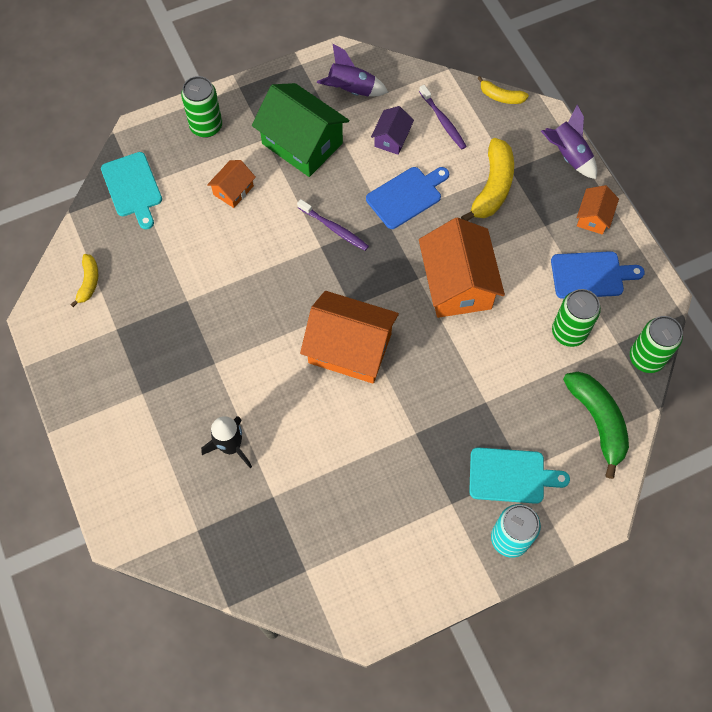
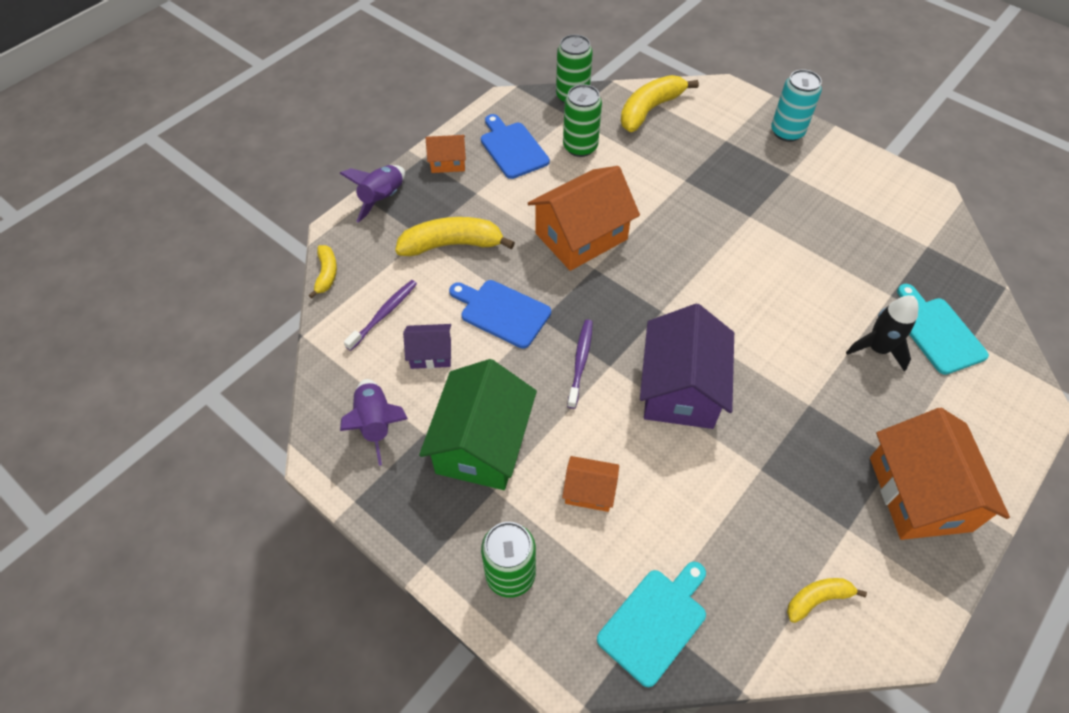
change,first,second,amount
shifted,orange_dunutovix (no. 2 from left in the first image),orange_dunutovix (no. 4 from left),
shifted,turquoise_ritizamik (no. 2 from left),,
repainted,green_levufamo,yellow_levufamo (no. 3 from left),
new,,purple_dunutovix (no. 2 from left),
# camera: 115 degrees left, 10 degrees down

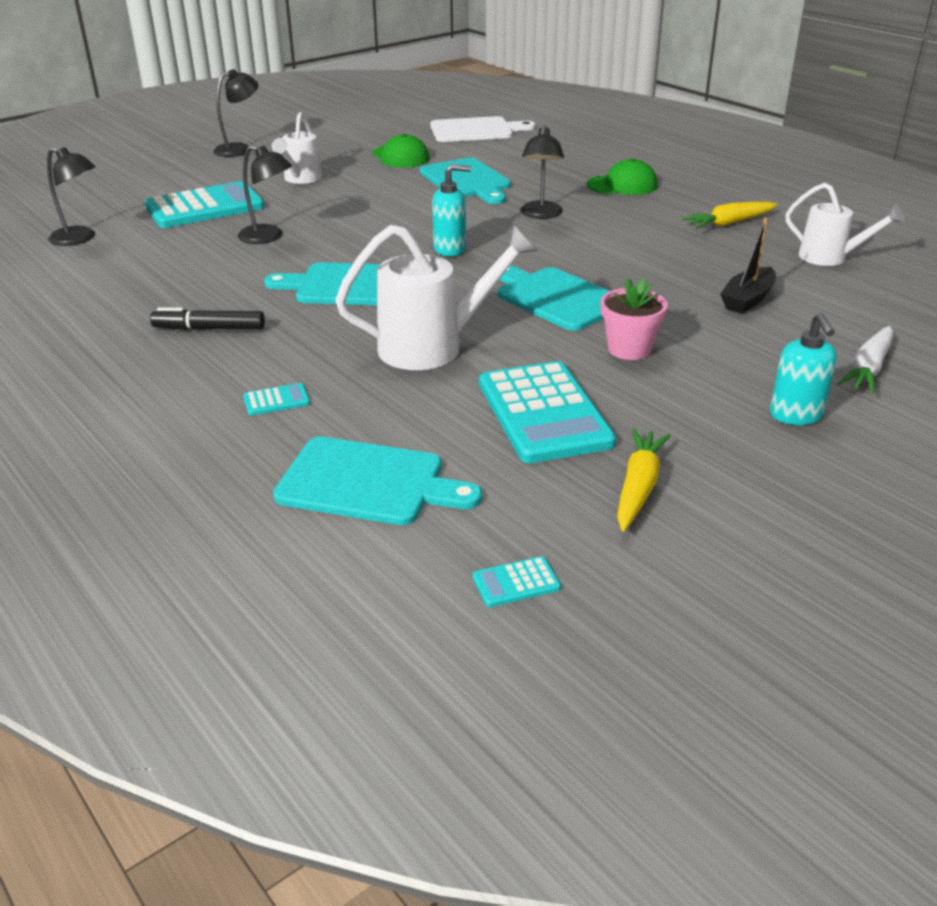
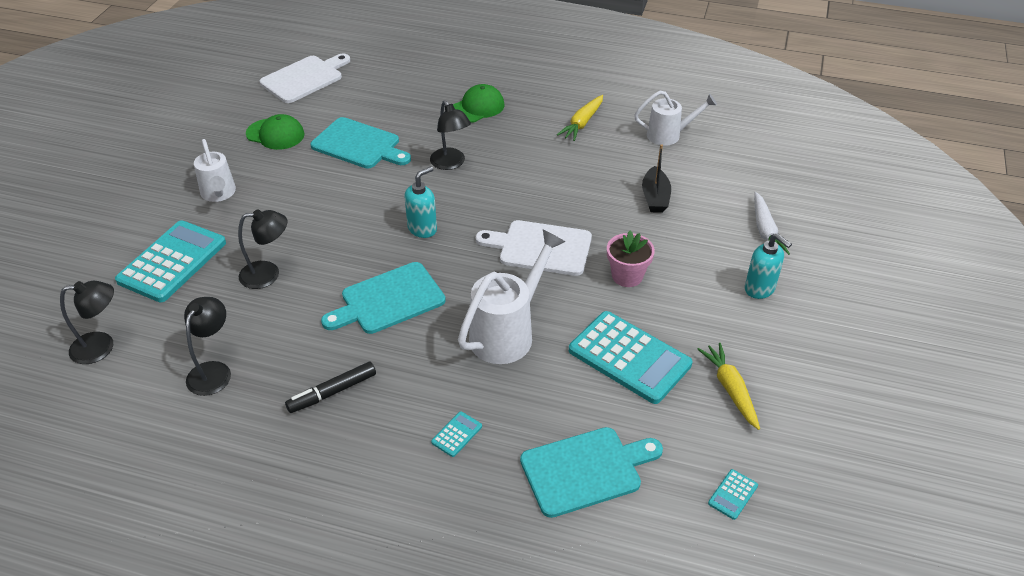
change,first,second,amount
shifted,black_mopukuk (no. 2 from left),,
repainted,turquoise_ritizamik (no. 4 from left),white_ritizamik (no. 2 from left),
# camera: 35 degrees left, 10 degrees up

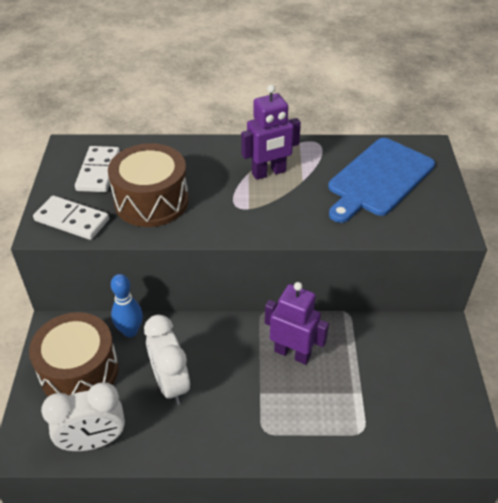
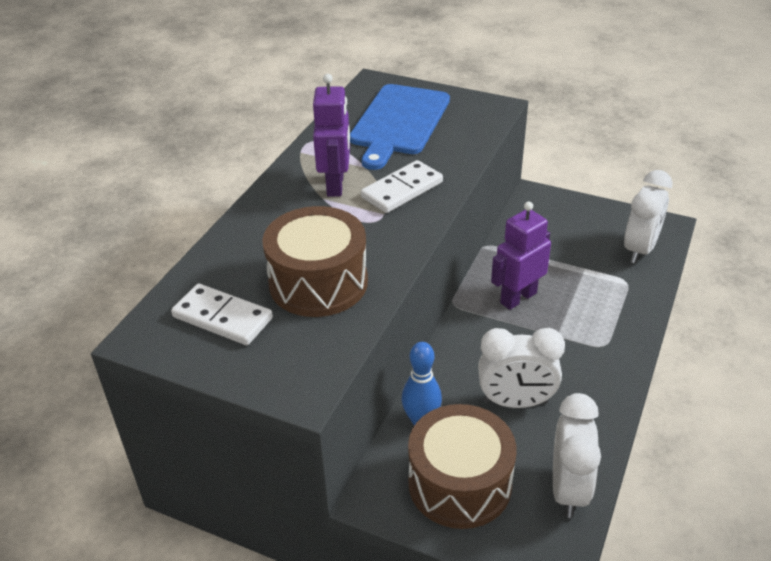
change,first,second,amount
shifted,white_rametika (no. 1 from left in the first image),white_rametika (no. 2 from left),
rotated,blue_ritizamik,,45 degrees clockwise
new,,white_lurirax (no. 3 from left),
# camera: 65 degrees left, 5 degrees down

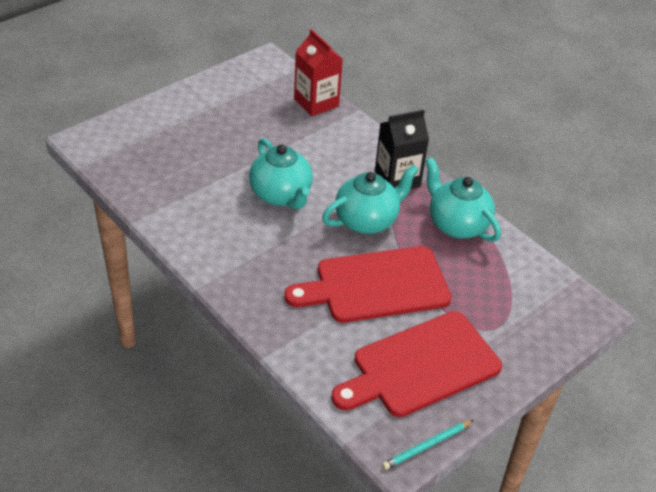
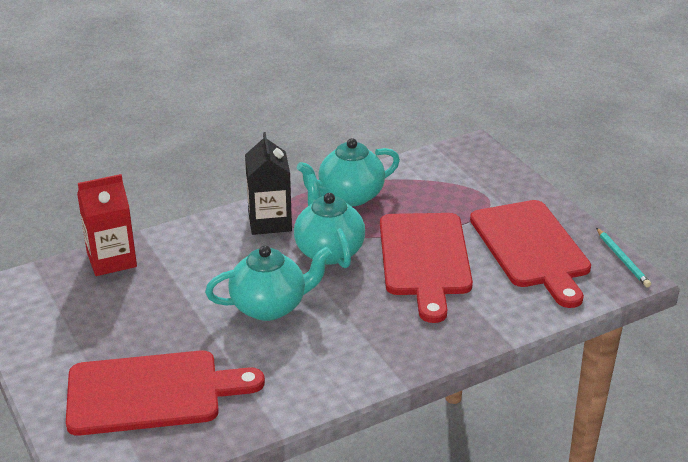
change,first,second,amount
new,,red_ritizamik (no. 1 from left),
# camera: 75 degrees left, 10 degrees down

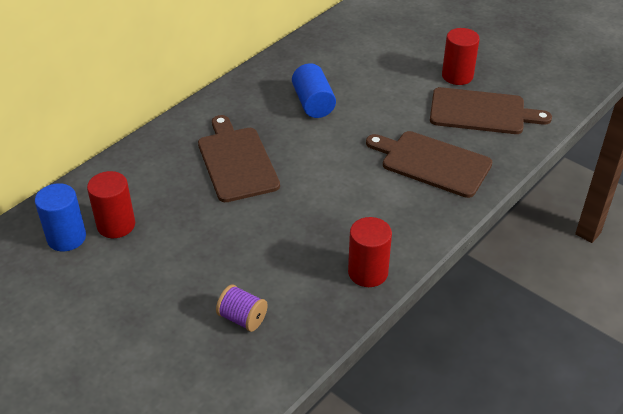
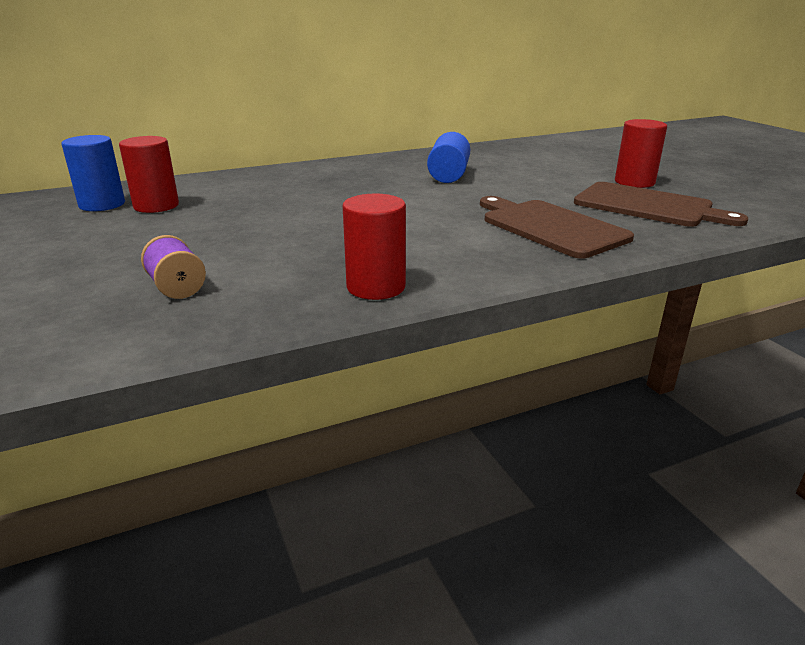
change,first,second,amount
gone,brown_ritizamik (no. 1 from left),,
# camera: 25 degrees right, 15 degrees down

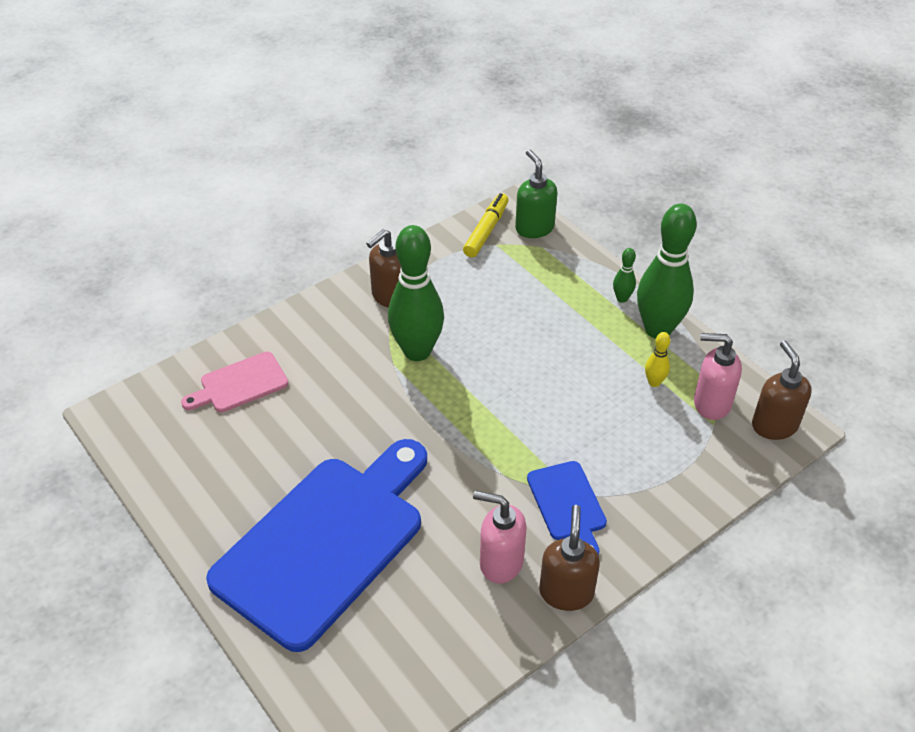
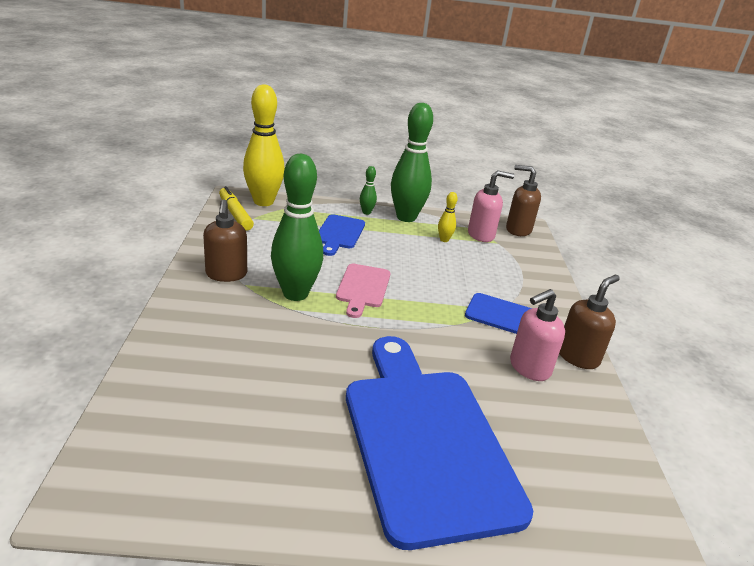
change,first,second,amount
shifted,pink_ritizamik,,
swapped,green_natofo,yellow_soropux (no. 1 from left),
rotated,brown_natofo (no. 2 from left in the first image),brown_natofo (no. 3 from left),90 degrees clockwise
rotated,pink_natofo (no. 2 from left in the first image),pink_natofo (no. 1 from left),150 degrees counterclockwise
new,,blue_ritizamik (no. 1 from left),
# camera: 55 degrees left, 15 degrees down

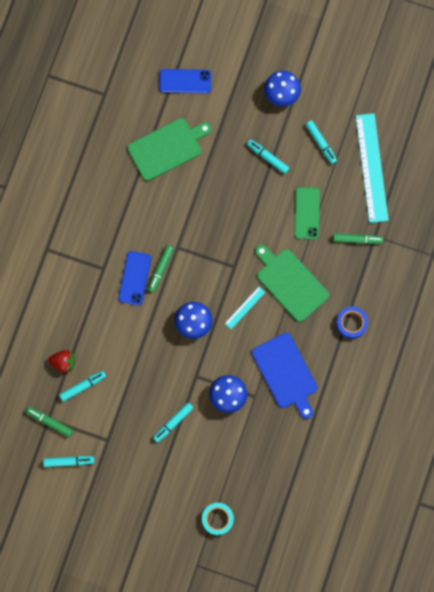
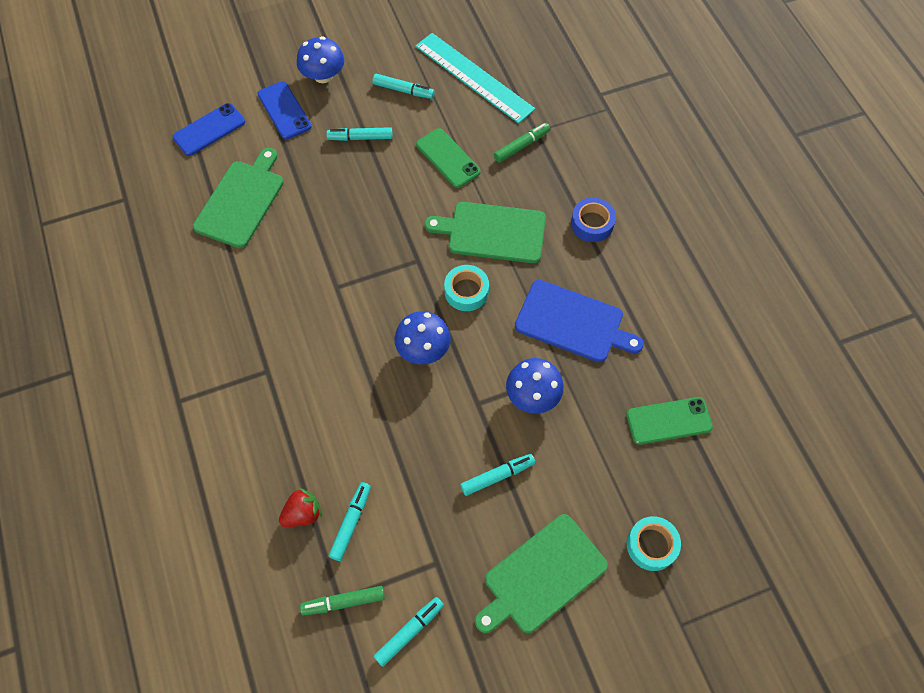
change,first,second,amount
shifted,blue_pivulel (no. 1 from left in the first image),blue_pivulel (no. 2 from left),
gone,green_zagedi (no. 2 from left),,
rotated,turquoise_zagedi (no. 3 from left in the first image),turquoise_zagedi (no. 5 from left),120 degrees counterclockwise
swapped,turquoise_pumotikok (no. 1 from left),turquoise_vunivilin (no. 1 from left),
new,,green_ritizamik (no. 3 from left),
new,,green_pivulel (no. 2 from left),
# camera: 40 degrees left, 15 degrees down

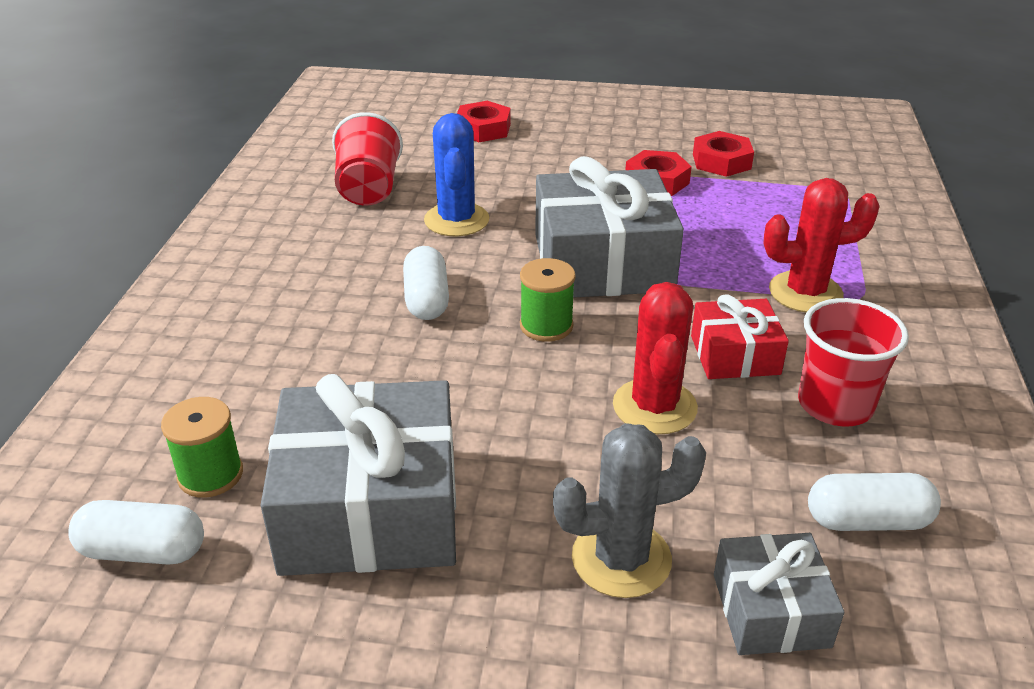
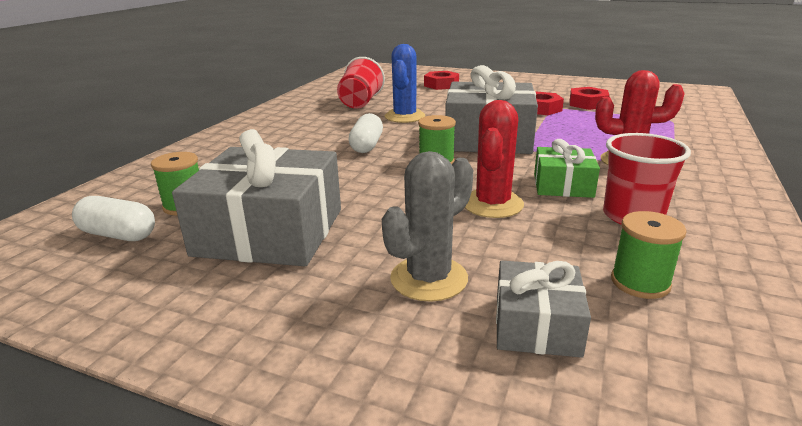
change,first,second,amount
rotated,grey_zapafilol,,45 degrees counterclockwise
repainted,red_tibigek,green_tibigek,
swapped,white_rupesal (no. 3 from left),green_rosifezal (no. 3 from left),
# camera: 15 degrees right, 10 degrees down

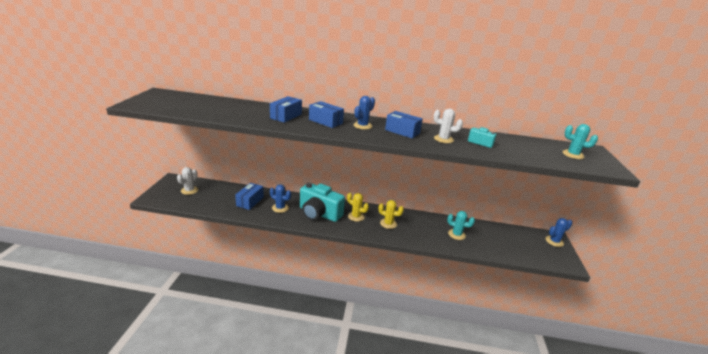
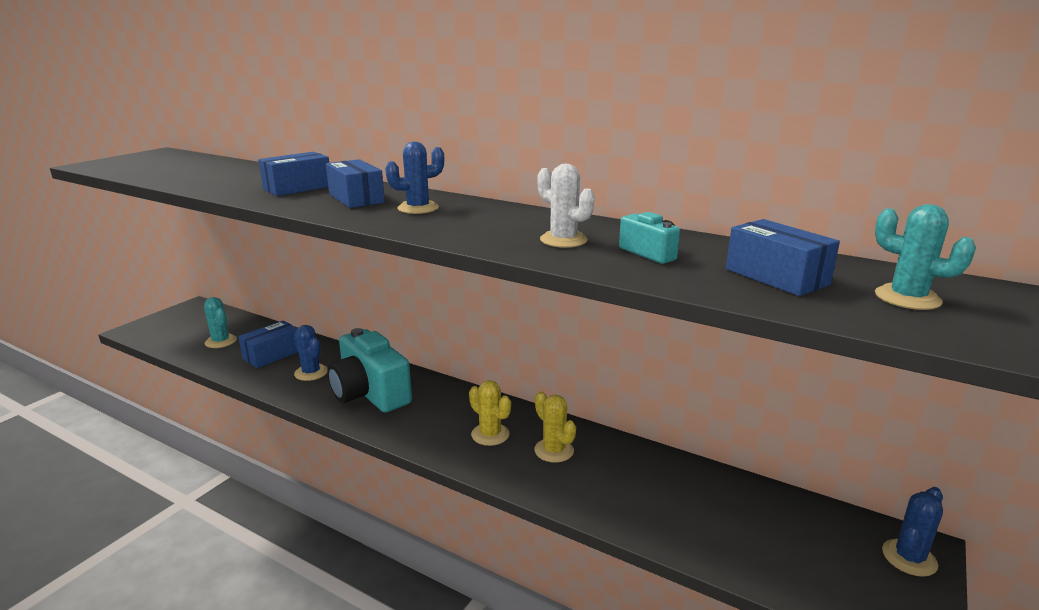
change,first,second,amount
gone,white_zapafilol (no. 1 from left),,
shifted,yellow_zapafilol (no. 1 from left in the first image),yellow_zapafilol (no. 2 from left),
shifted,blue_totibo (no. 4 from left),,
shifted,turquoise_zapafilol (no. 1 from left),,
rotated,blue_zapafilol (no. 3 from left),,45 degrees counterclockwise
# camera: 25 degrees right, 5 degrees down

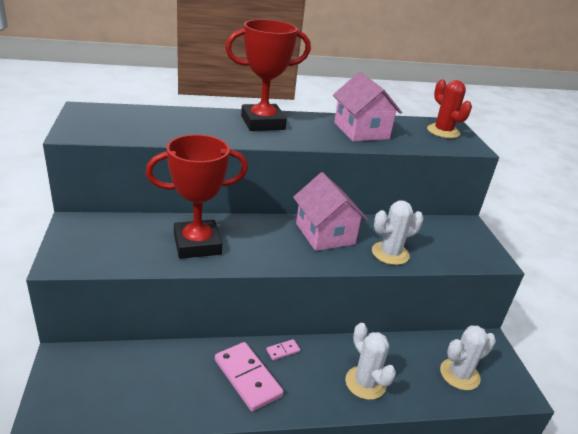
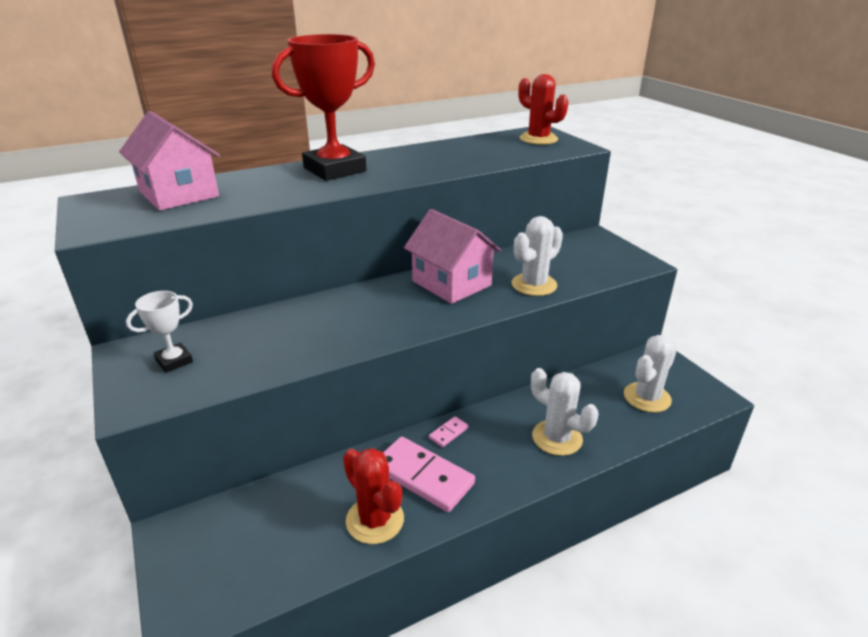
change,first,second,amount
gone,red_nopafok (no. 1 from left),,
shifted,pink_dunutovix (no. 2 from left in the first image),pink_dunutovix (no. 1 from left),
new,,white_nopafok,
new,,red_zapafilol (no. 1 from left),
# camera: 15 degrees left, 0 degrees up

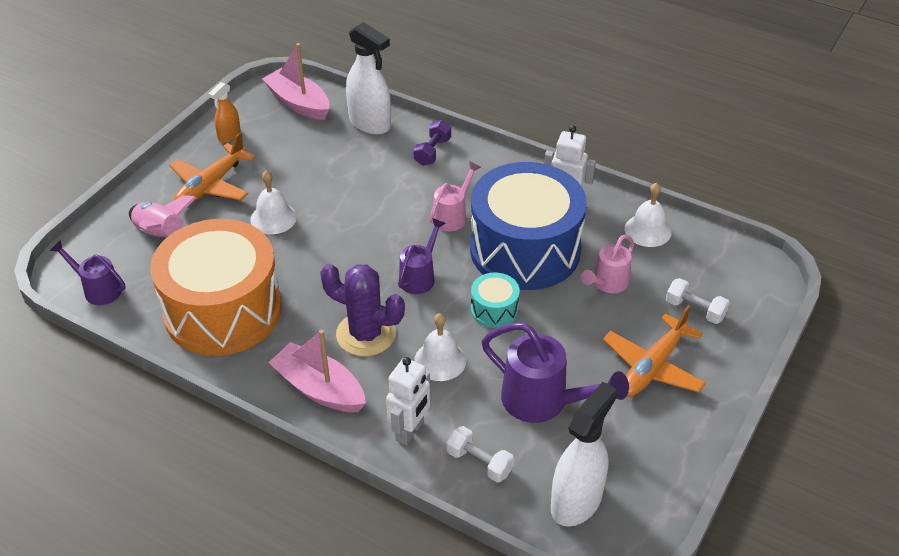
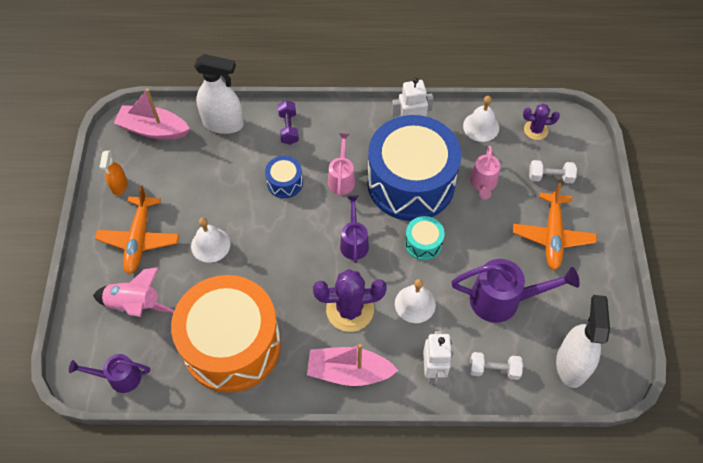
change,first,second,amount
new,,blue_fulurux (no. 1 from left),
new,,purple_zapafilol (no. 2 from left),
# camera: 30 degrees left, 15 degrees up

